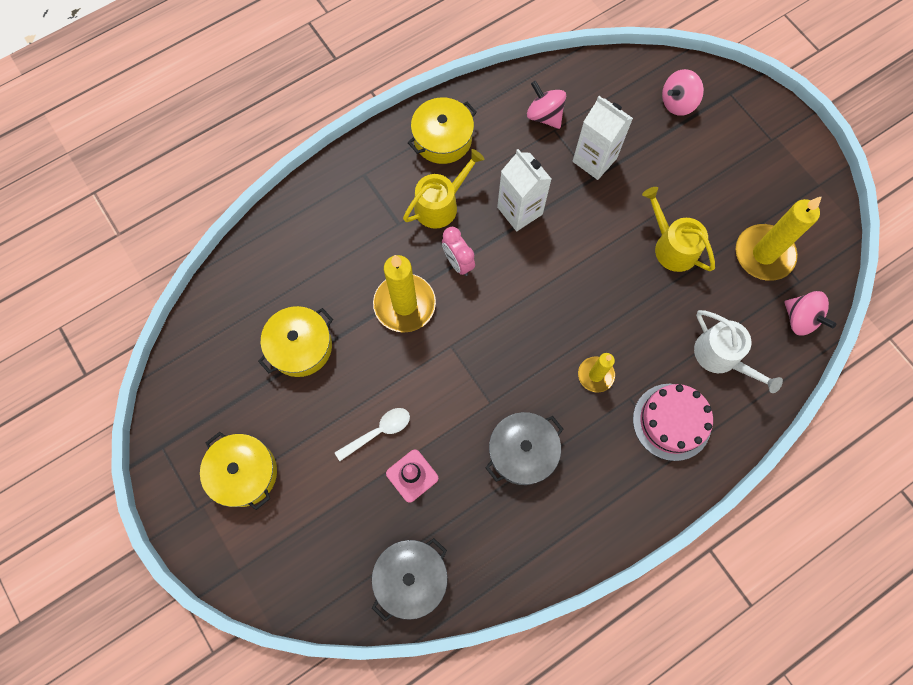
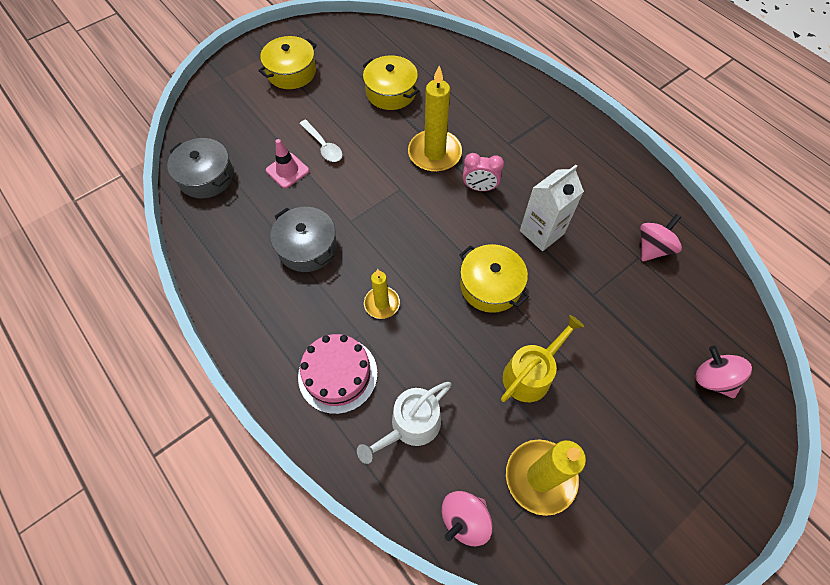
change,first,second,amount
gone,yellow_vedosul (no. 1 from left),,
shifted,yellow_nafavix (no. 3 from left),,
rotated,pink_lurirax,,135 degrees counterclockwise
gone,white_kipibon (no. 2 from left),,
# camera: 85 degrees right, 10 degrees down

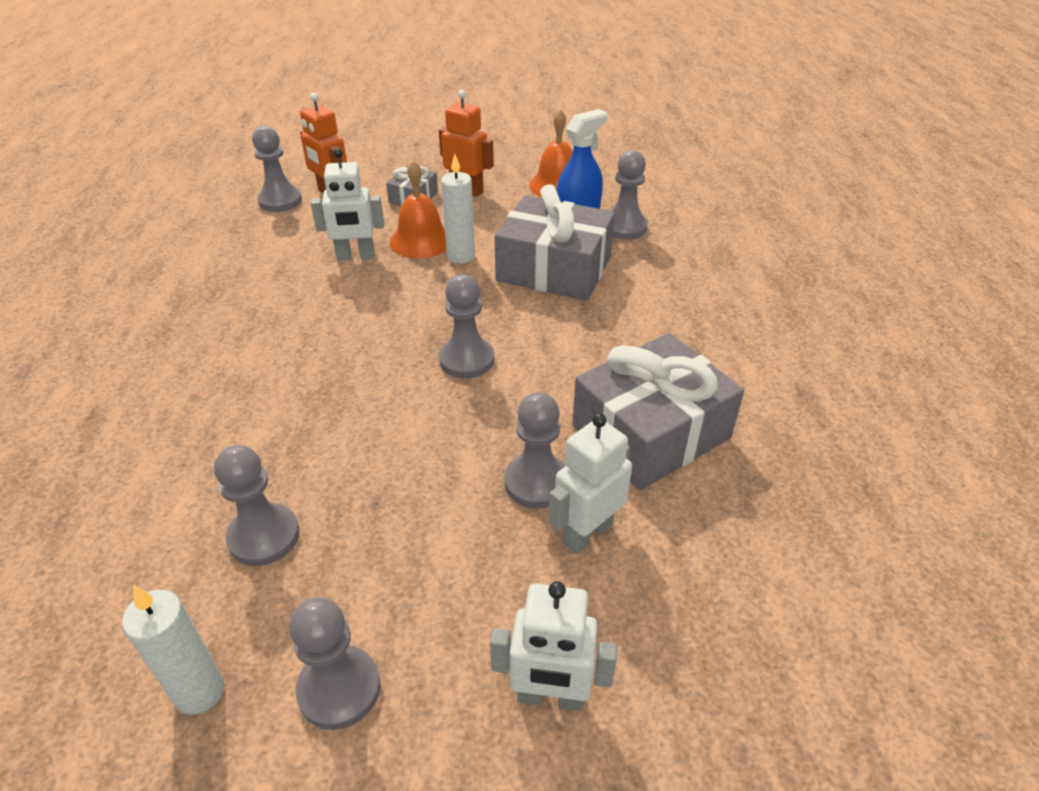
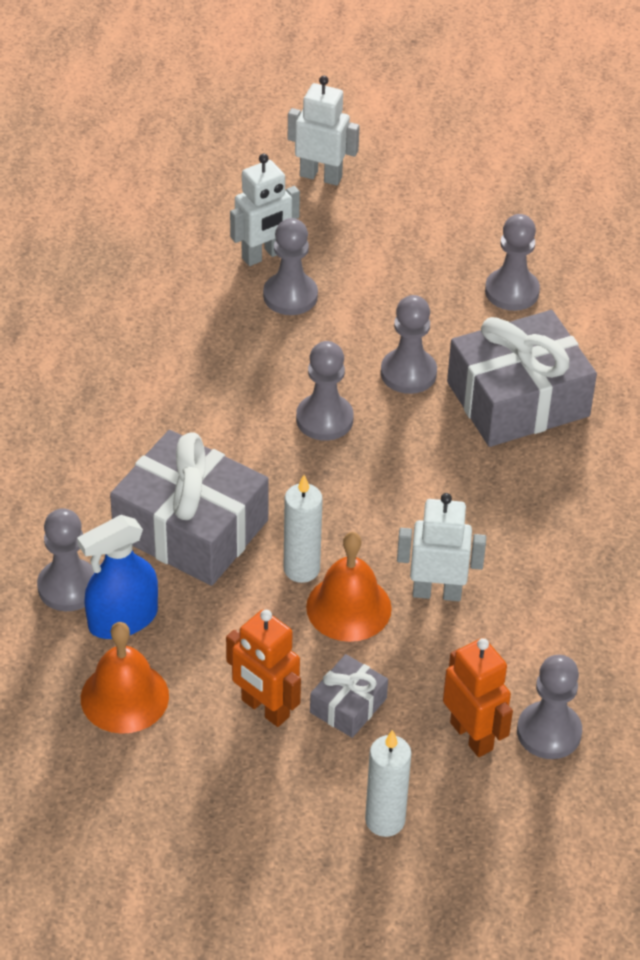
change,first,second,amount
shifted,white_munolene (no. 1 from left in the first image),white_munolene (no. 2 from left),
shifted,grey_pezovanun (no. 3 from left in the first image),grey_pezovanun (no. 4 from left),
shifted,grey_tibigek (no. 3 from left),,
# camera: 170 degrees left, 5 degrees up

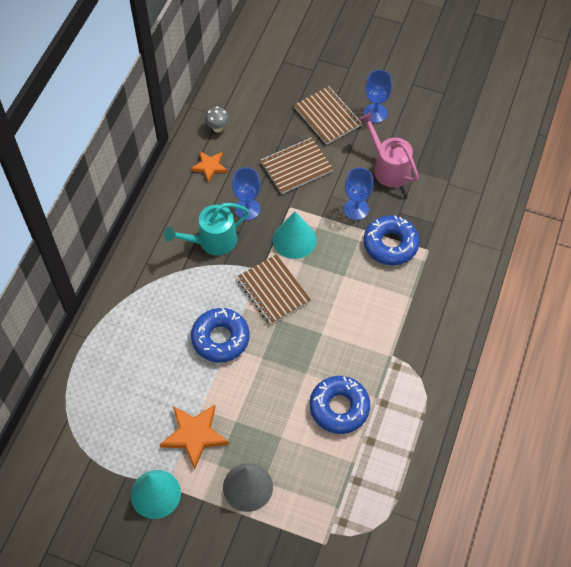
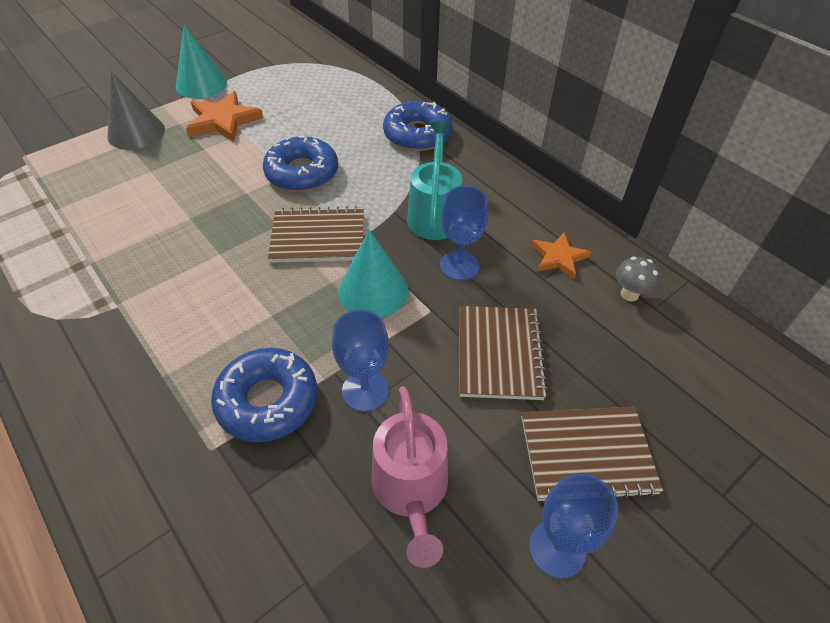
change,first,second,amount
shifted,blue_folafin (no. 2 from left in the first image),blue_folafin (no. 3 from left),
rotated,pink_vedosul,,90 degrees clockwise
# camera: 120 degrees right, 10 degrees down

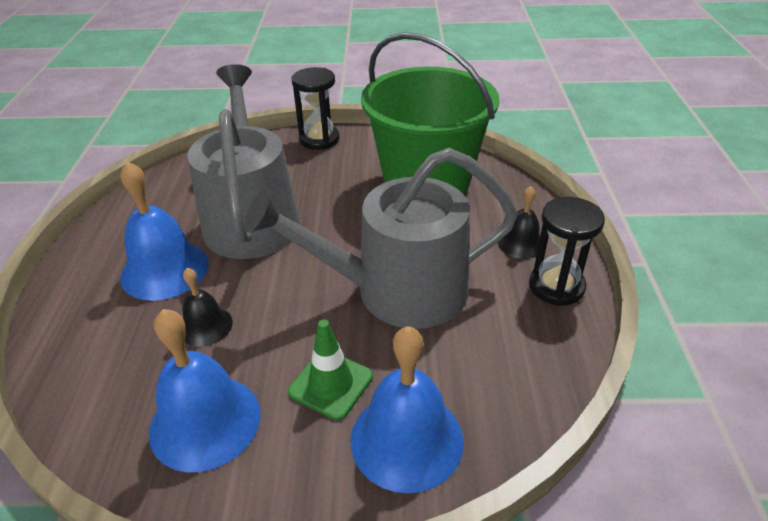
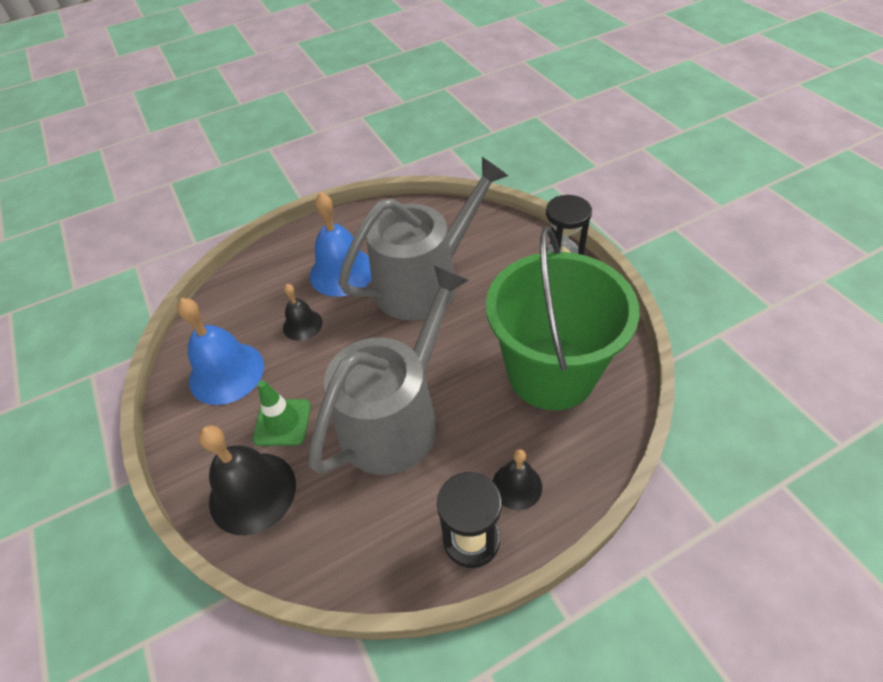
change,first,second,amount
rotated,grey_vedosul (no. 2 from left in the first image),grey_vedosul (no. 1 from left),75 degrees clockwise
repainted,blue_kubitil (no. 3 from left),black_kubitil (no. 1 from left),
# camera: 65 degrees right, 10 degrees up

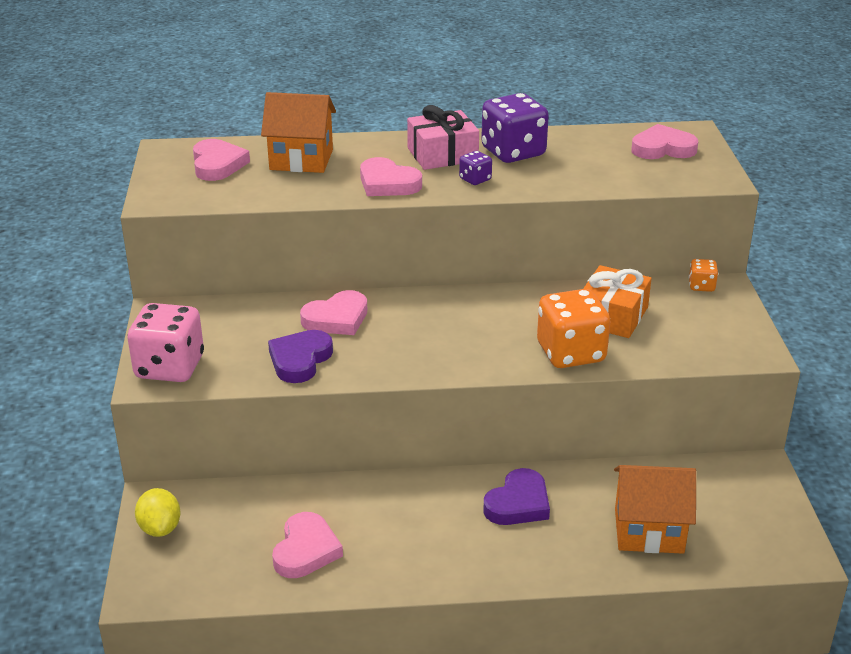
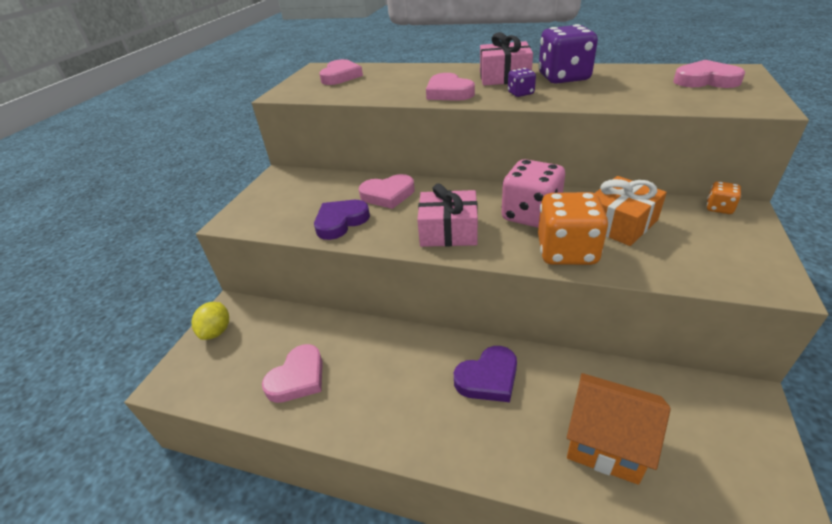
change,first,second,amount
shifted,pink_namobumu,,
gone,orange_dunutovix (no. 1 from left),,
new,,pink_tibigek (no. 1 from left),
# camera: 25 degrees right, 5 degrees up

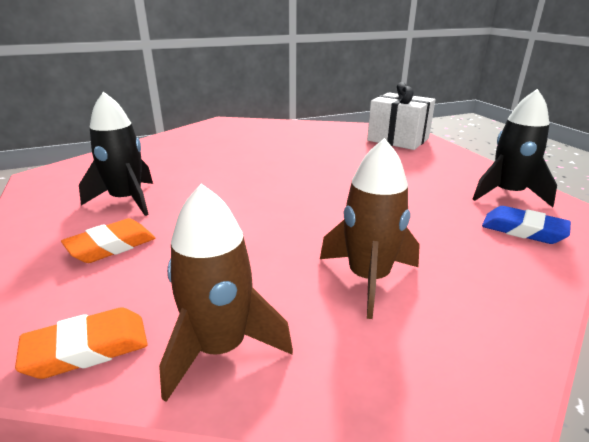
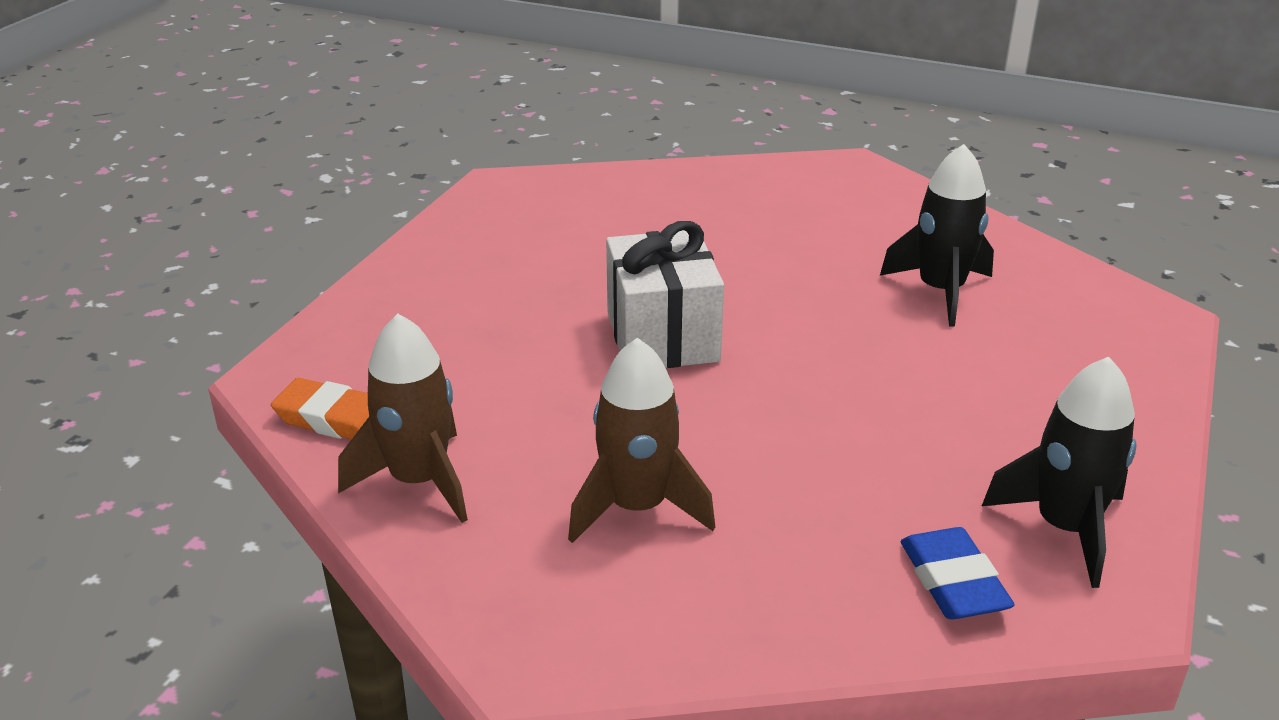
change,first,second,amount
gone,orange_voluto (no. 2 from left),,
shifted,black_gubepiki (no. 1 from left),,
shifted,white_tibigek,,
# camera: 45 degrees right, 5 degrees up

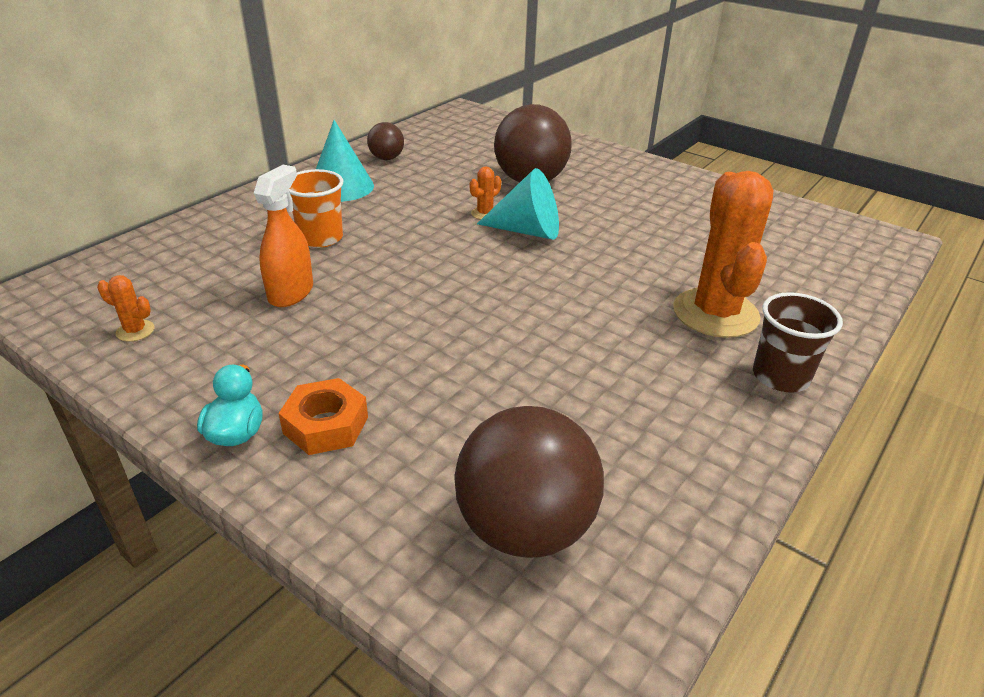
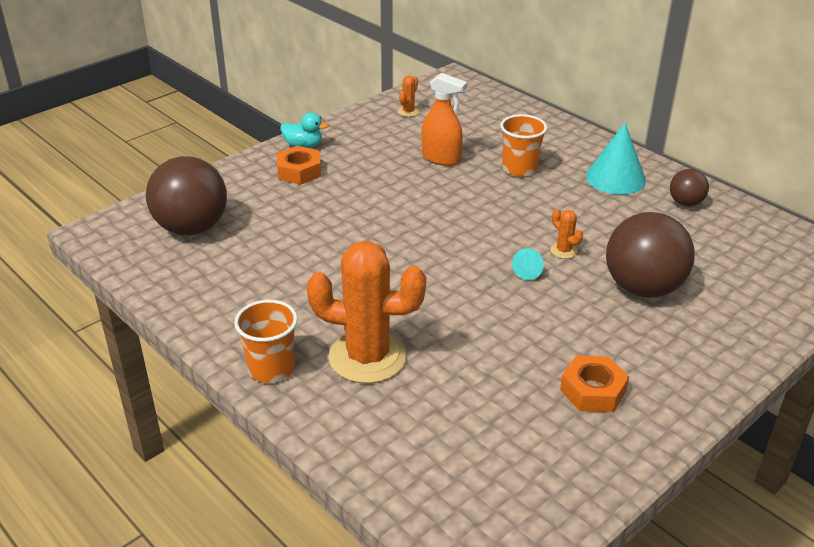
change,first,second,amount
scaled,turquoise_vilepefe (no. 2 from left in the first image),turquoise_vilepefe (no. 1 from left),x0.47
repainted,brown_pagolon,orange_pagolon (no. 1 from left),
new,,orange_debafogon (no. 2 from left),
# camera: 100 degrees right, 0 degrees up

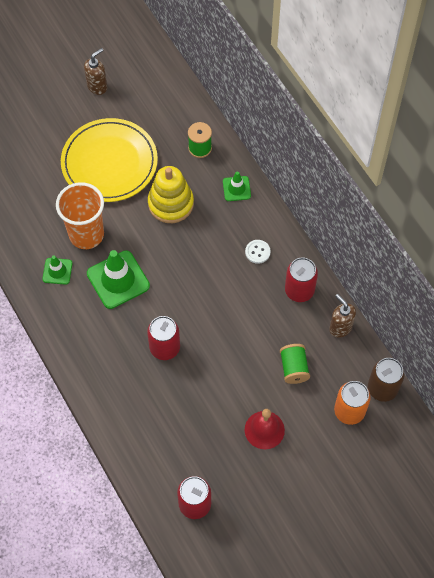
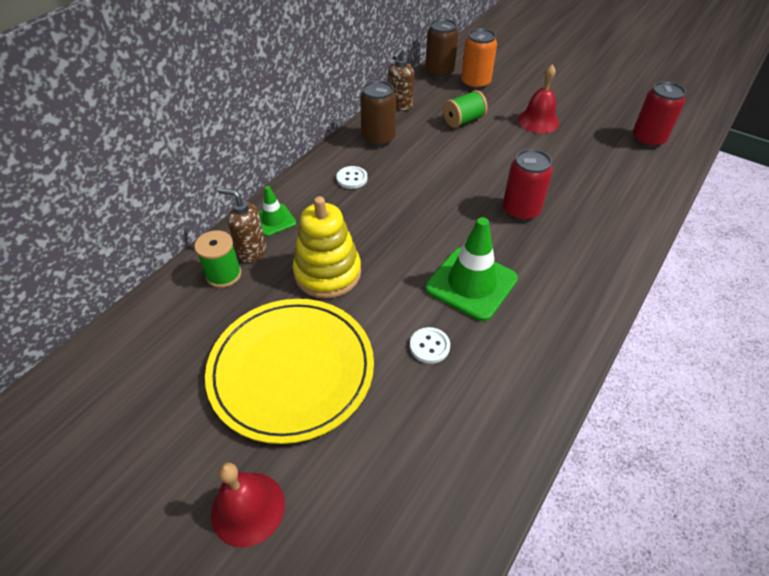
change,first,second,amount
gone,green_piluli (no. 1 from left),,
swapped,orange_pagolon,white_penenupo (no. 2 from left),
shifted,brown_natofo (no. 1 from left),,
repainted,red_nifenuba (no. 3 from left),brown_nifenuba (no. 1 from left),
new,,red_kubitil (no. 1 from left),
# camera: 115 degrees left, 15 degrees down

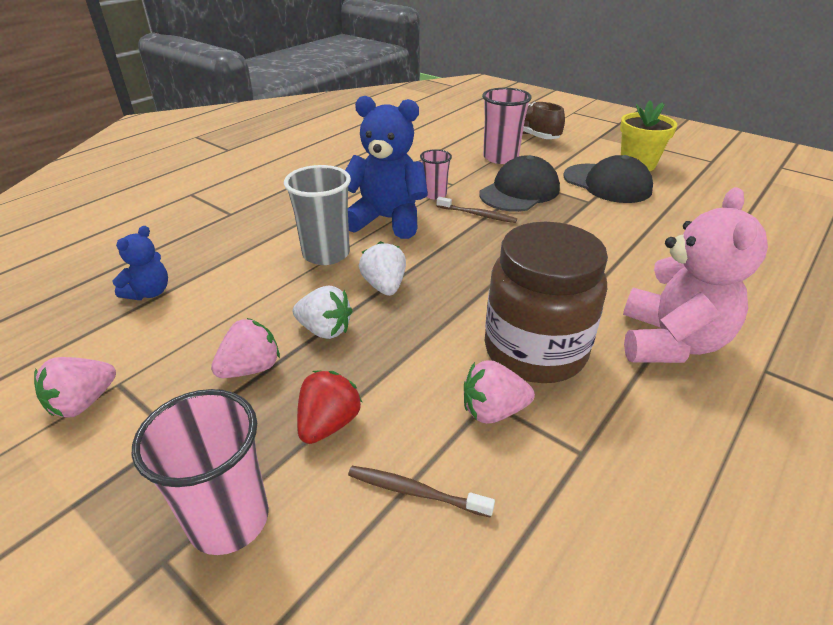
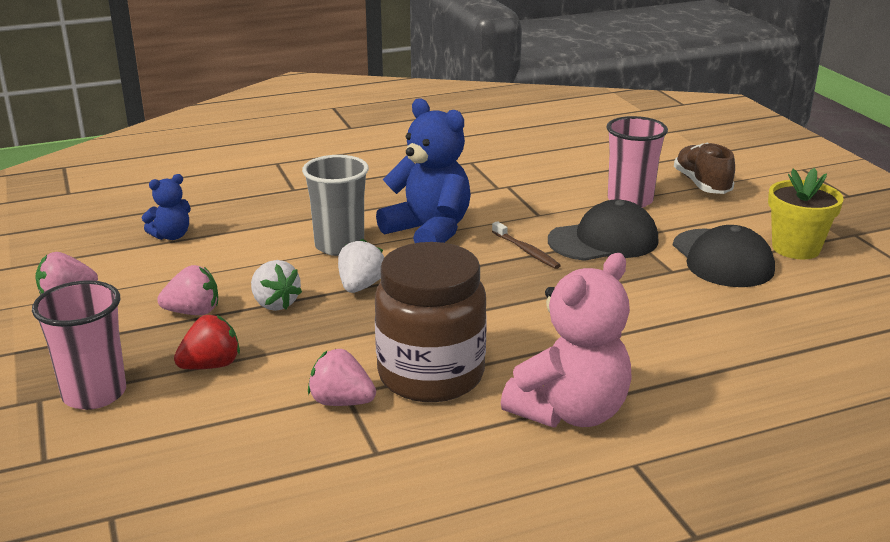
change,first,second,amount
gone,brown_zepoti (no. 1 from left),,
gone,pink_pagolon (no. 2 from left),,
# camera: 30 degrees right, 10 degrees down

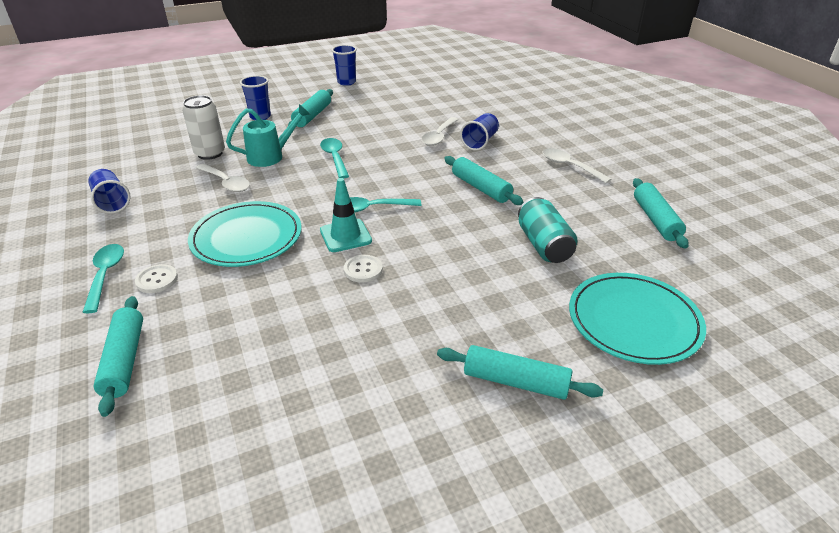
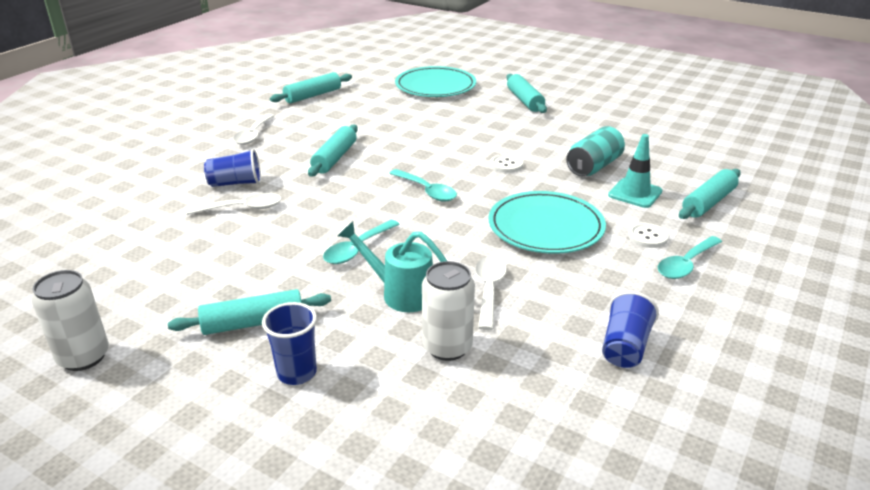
change,first,second,amount
shifted,turquoise_piluli,,
swapped,blue_pagolon (no. 3 from left),white_nifenuba (no. 1 from left),
shifted,turquoise_nifenuba,,
# camera: 125 degrees left, 5 degrees down

